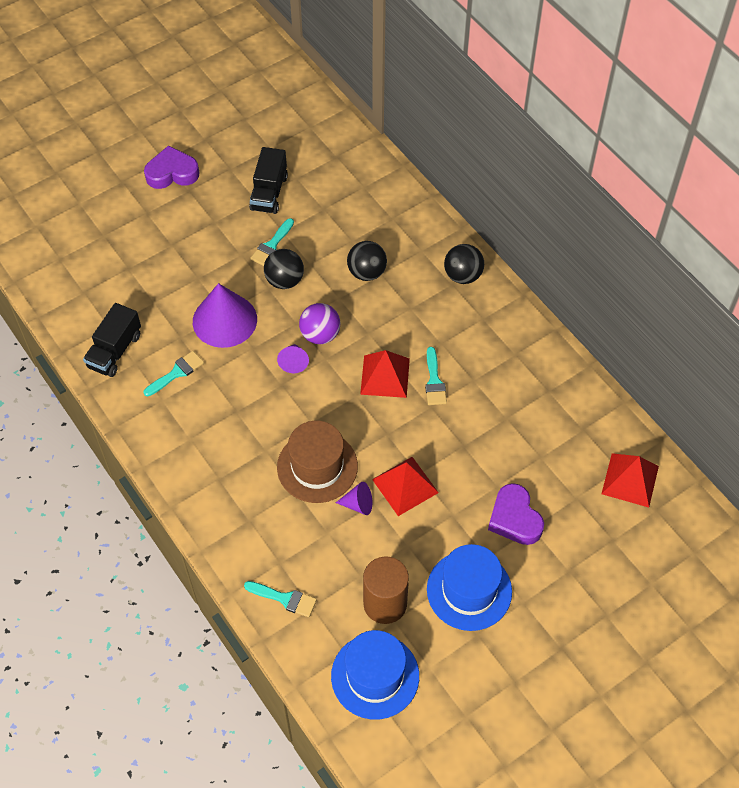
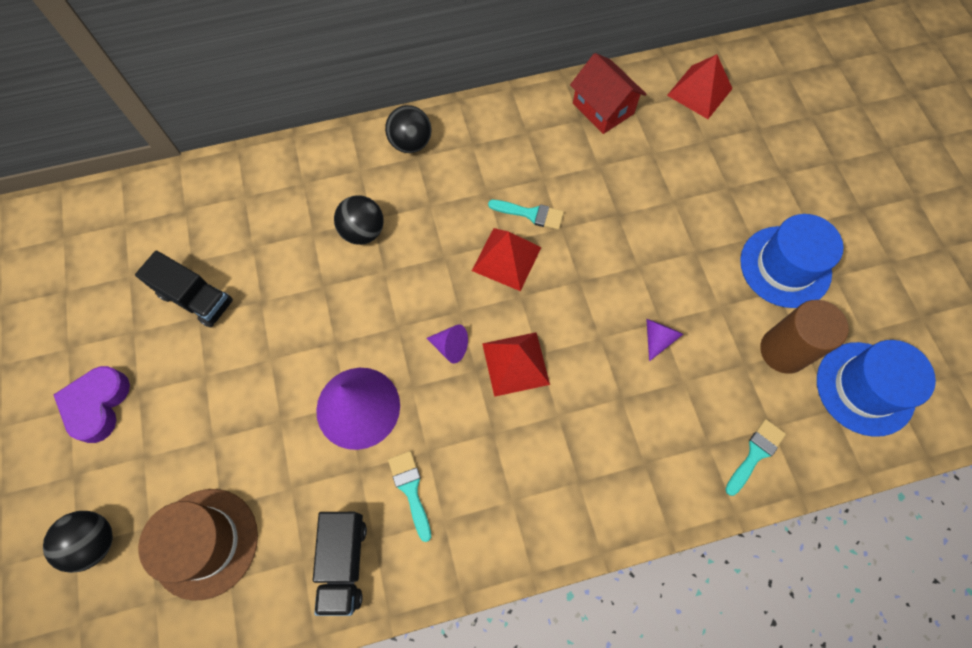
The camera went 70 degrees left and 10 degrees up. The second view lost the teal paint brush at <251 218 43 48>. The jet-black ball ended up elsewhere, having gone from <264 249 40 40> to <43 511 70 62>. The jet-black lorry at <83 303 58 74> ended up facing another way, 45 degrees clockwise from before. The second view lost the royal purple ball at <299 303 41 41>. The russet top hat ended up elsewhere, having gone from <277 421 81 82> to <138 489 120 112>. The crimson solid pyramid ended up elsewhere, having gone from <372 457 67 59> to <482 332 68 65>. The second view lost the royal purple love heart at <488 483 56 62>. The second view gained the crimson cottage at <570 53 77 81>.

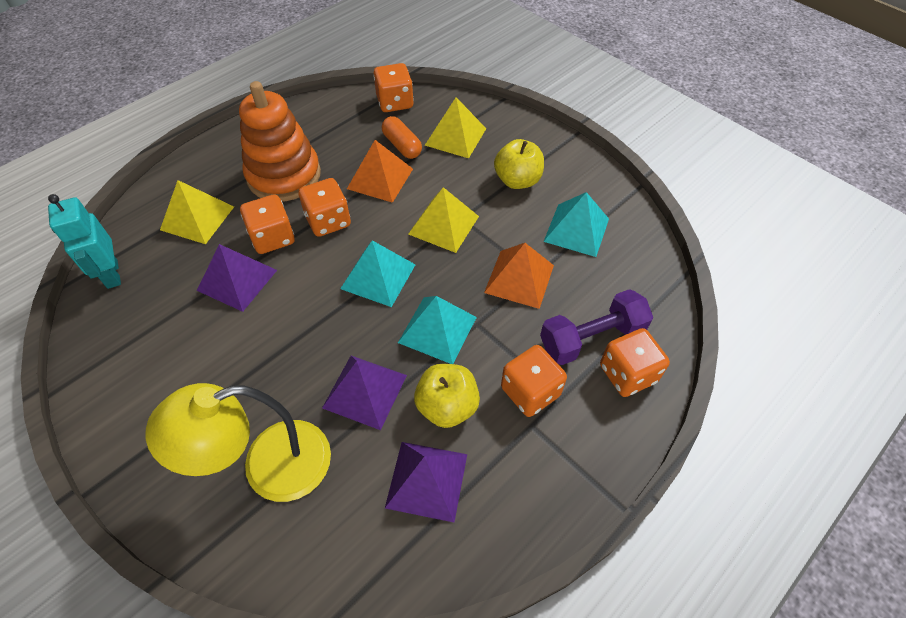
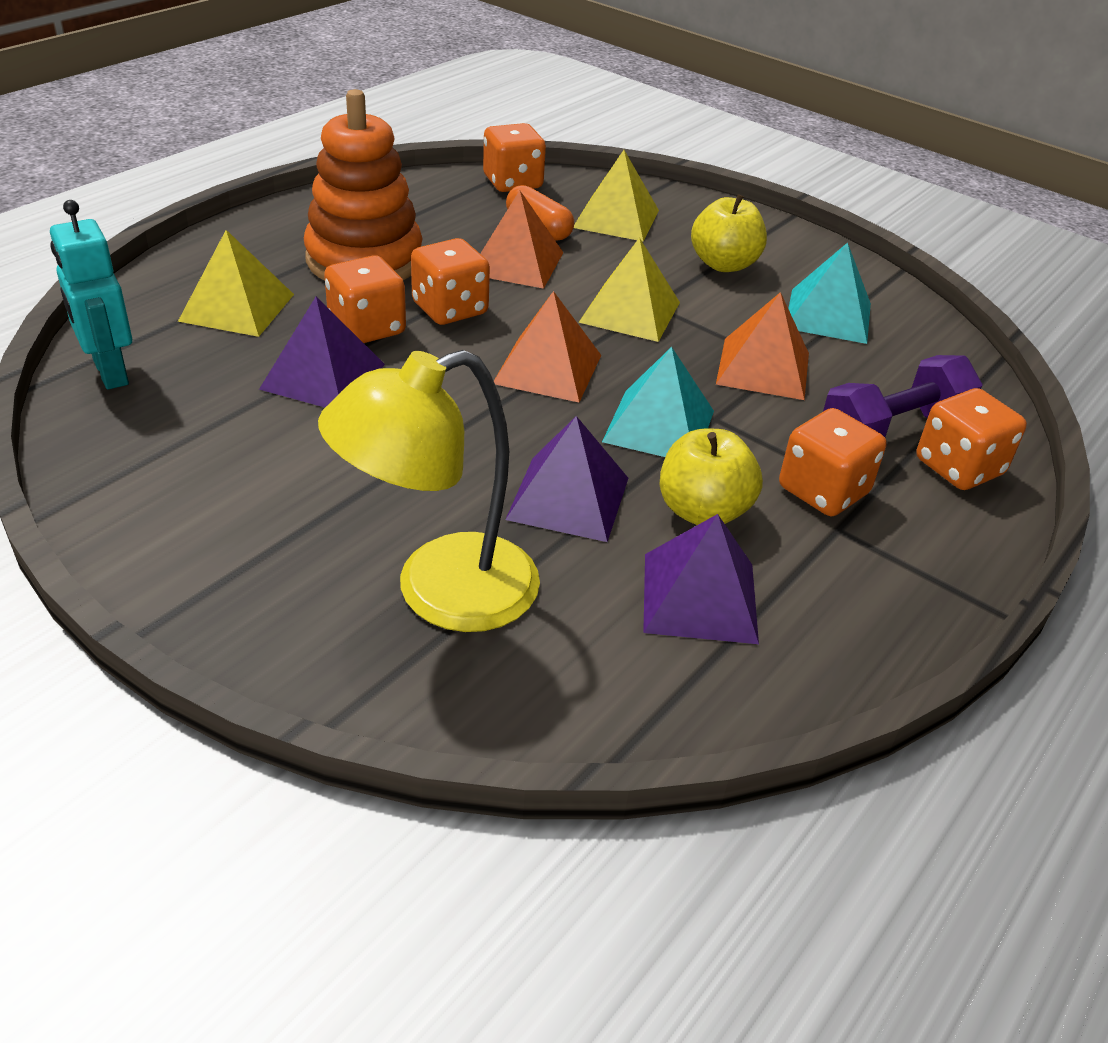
The camera went 10 degrees left and 15 degrees down. What was the teal solid pyramid at <340 240 76 67> turned into the orange-coloured solid pyramid at <494 291 107 111>.

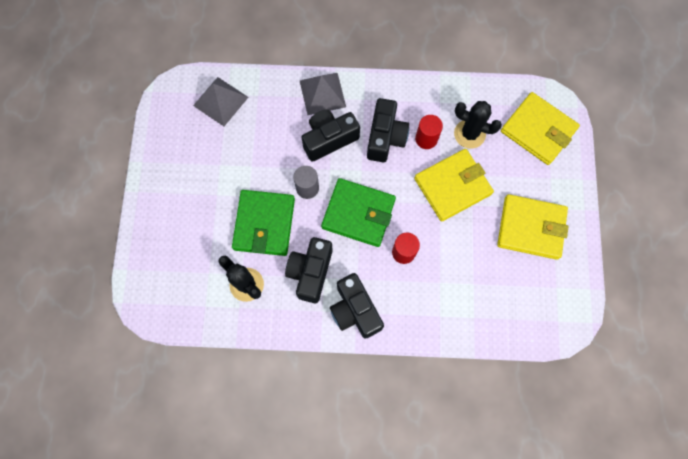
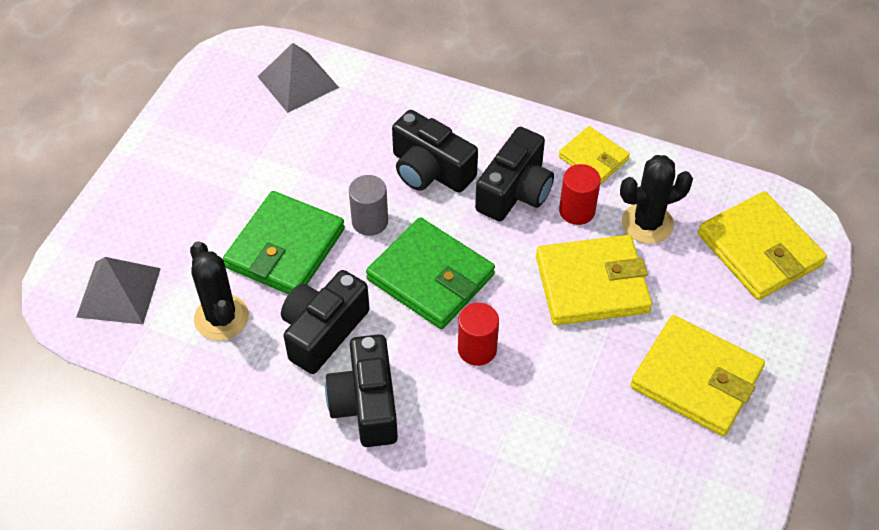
The camera went 20 degrees right and 20 degrees down. The ash-grey solid pyramid ended up elsewhere, having gone from <300 73 46 42> to <76 257 85 67>. The jet-black saguaro cactus at <454 101 48 47> ended up facing another way, 60 degrees counterclockwise from before. The jet-black camera at <302 109 58 53> ended up facing another way, 135 degrees counterclockwise from before. The second view gained the yellow card wallet at <559 126 71 58>.

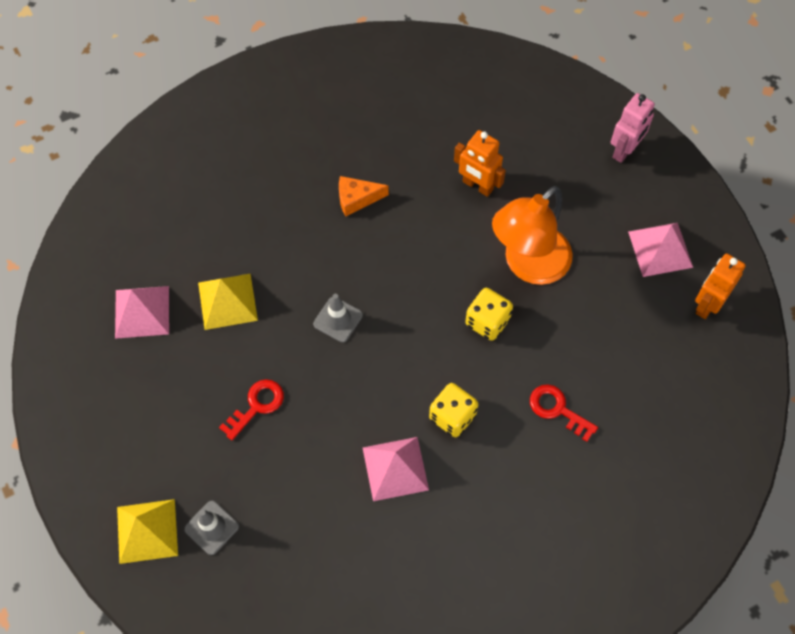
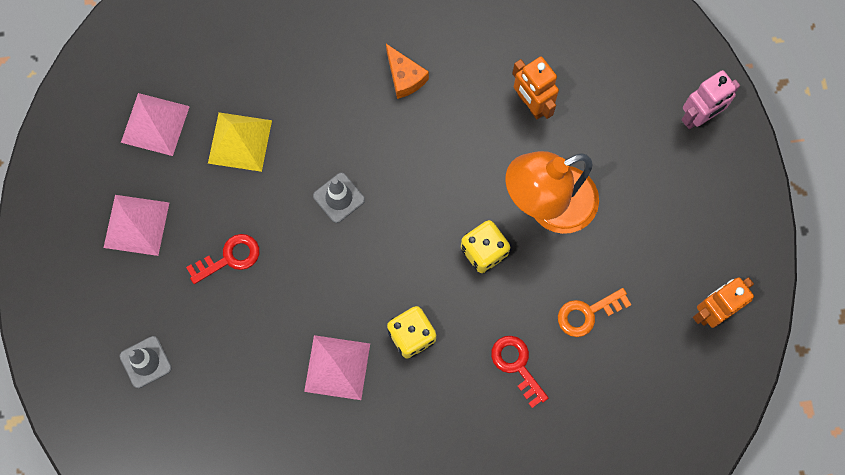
The camera went 20 degrees right and 10 degrees up. The orange-coloured cheese wedge at <339 176 50 40> ended up facing another way, 135 degrees counterclockwise from before. The rose-pink solid pyramid ended up elsewhere, having gone from <628 223 65 54> to <103 195 66 61>. The second view lost the yellow solid pyramid at <117 499 61 65>. The second view gained the orange-coloured door key at <558 288 73 49>.

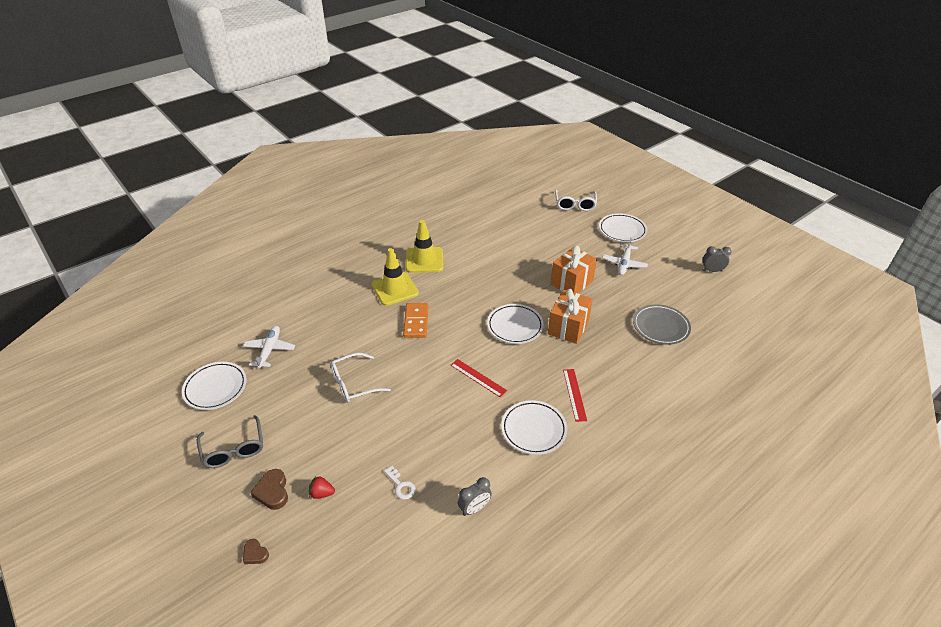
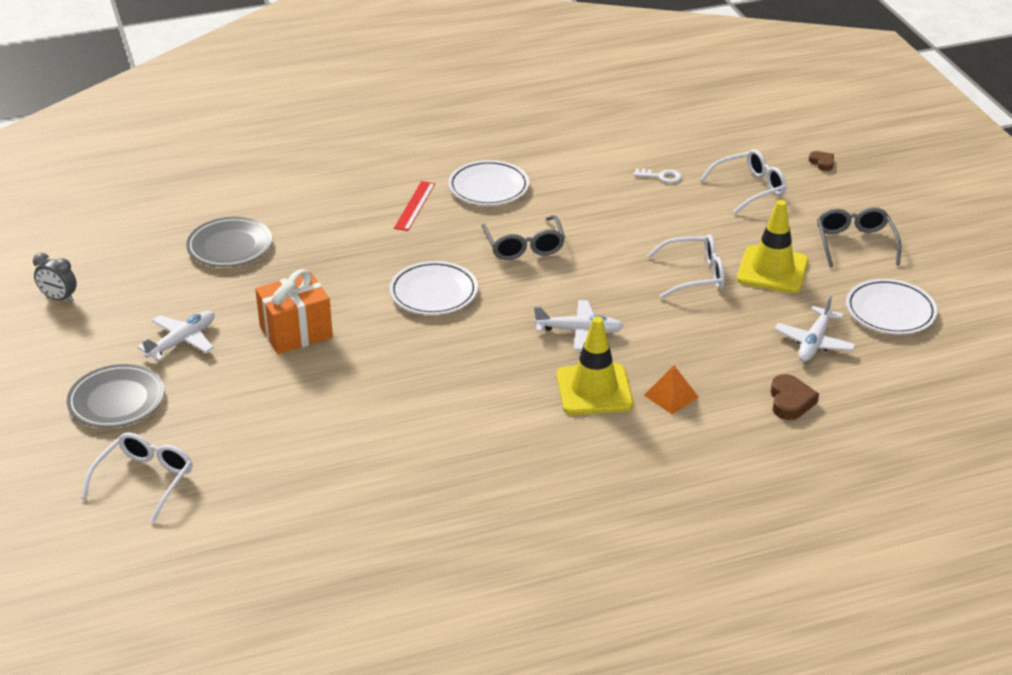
The camera went 160 degrees left and 5 degrees down. What was the snow-white plate at <599 213 48 29> turned into the ash-grey plate at <67 364 98 64>. The yellow road cone ended up elsewhere, having gone from <406 220 37 53> to <737 200 71 93>. The second view lost the orange-coloured wrapped gift at <548 289 45 55>. Where the orange-coloured domino tile stood at <403 303 25 35>, the snow-white toy plane came to stand at <534 300 89 51>. Where the crimson straightedge stood at <451 359 56 38>, the ash-grey spectacles came to stand at <482 215 83 45>. The snow-white door key at <384 466 32 34> ended up facing another way, 120 degrees clockwise from before. The russet love heart ended up elsewhere, having gone from <250 469 38 41> to <771 374 48 46>. Where the crimson strawberry stood at <309 476 26 23>, the snow-white spectacles came to stand at <700 149 87 65>. The second view lost the ash-grey clock at <458 477 34 39>. The second view gained the orange-coloured solid pyramid at <644 366 55 48>.

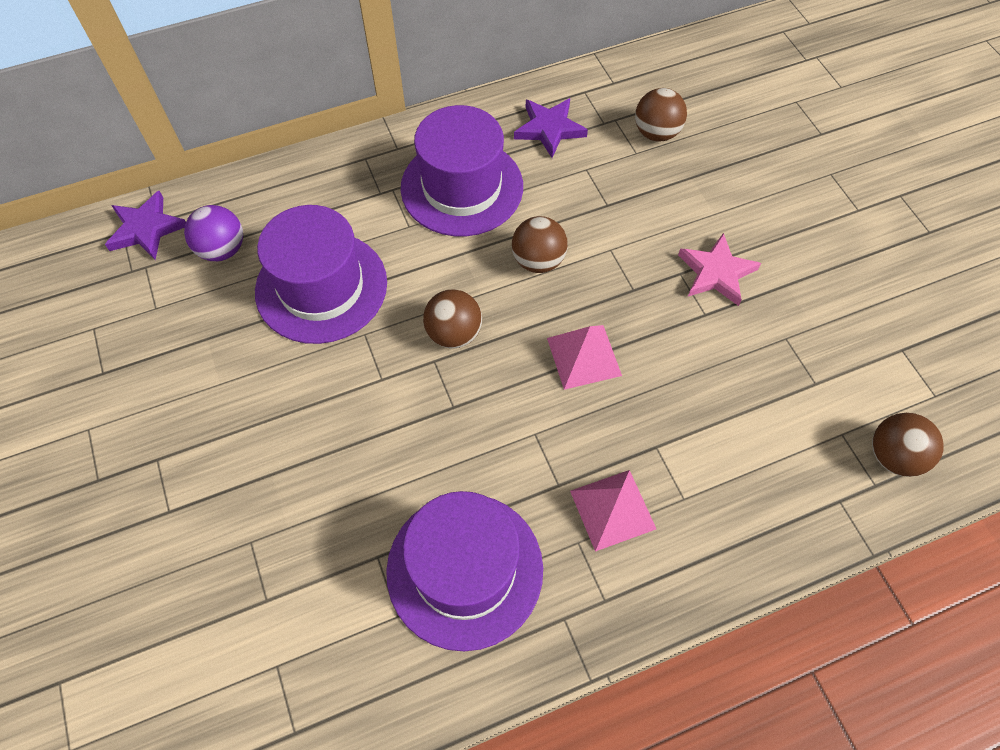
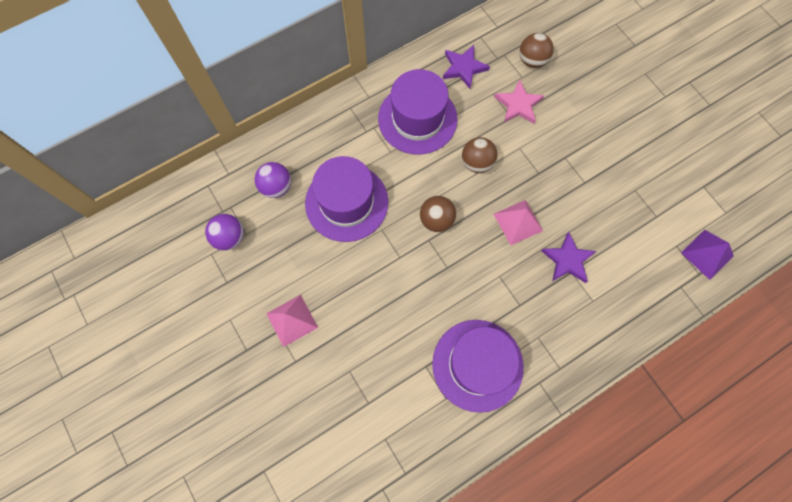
The camera went 10 degrees left and 10 degrees up. The royal purple star shape ended up elsewhere, having gone from <105 191 81 69> to <541 232 55 51>. The rose-pink star shape ended up elsewhere, having gone from <678 233 83 73> to <494 79 50 45>. Where the russet ball stood at <872 413 72 64>, the royal purple solid pyramid came to stand at <681 230 53 50>. The rose-pink solid pyramid ended up elsewhere, having gone from <570 470 86 82> to <266 295 52 52>. The second view gained the royal purple ball at <205 214 39 37>.

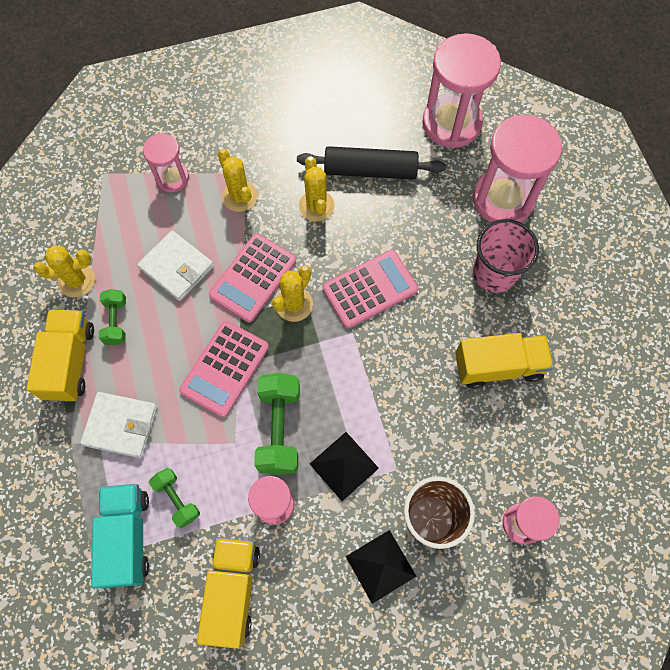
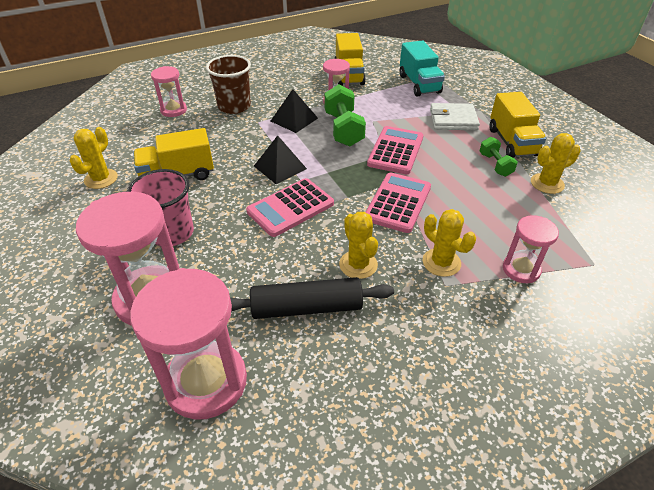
The camera went 170 degrees right and 25 degrees down. The second view lost the snow-white card wallet at <137 230 77 71>. The yellow saguaro cactus ended up elsewhere, having gone from <272 265 41 57> to <69 127 49 62>. The second view lost the green free weight at <149 468 51 60>. The jet-black solid pyramid ended up elsewhere, having gone from <346 530 70 74> to <254 135 53 49>.

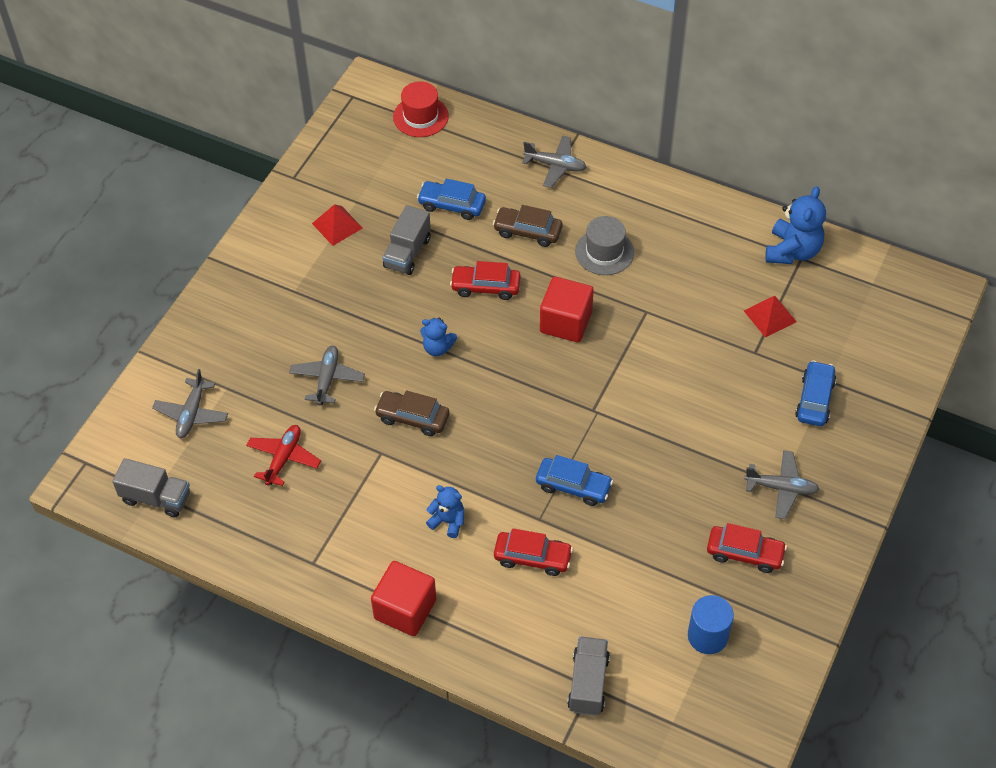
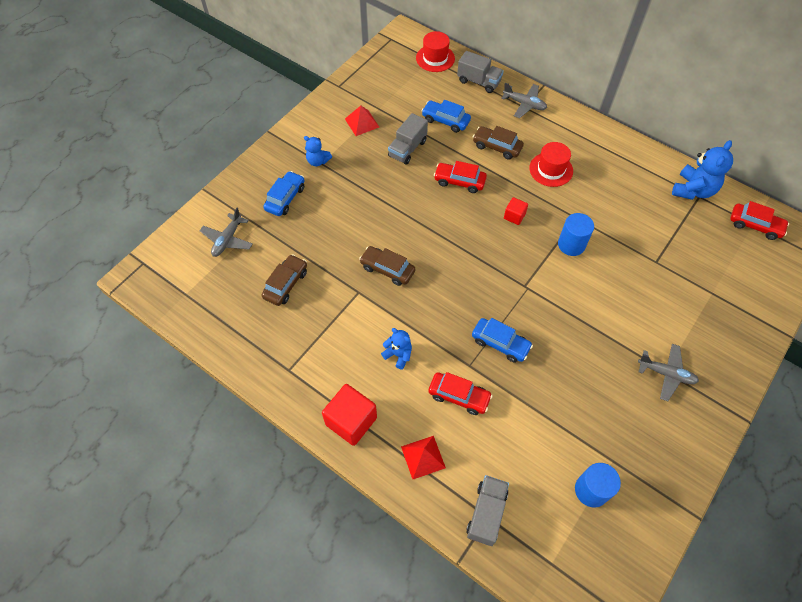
The camera went 10 degrees right and 5 degrees up. What was the ash-grey top hat at <575 216 59 59> turned into the crimson top hat at <529 142 44 45>. The size of the crimson block at <540 277 54 65> changed by a factor of 0.53. The crimson solid pyramid ended up elsewhere, having gone from <744 296 53 41> to <401 436 45 43>. The cobalt stuffed bear ended up elsewhere, having gone from <420 317 37 39> to <304 136 28 30>. The second view lost the ash-grey toy plane at <289 346 76 59>. The cobalt car ended up elsewhere, having gone from <795 360 41 66> to <263 171 42 45>. Where the crimson toy plane stood at <246 425 75 61>, the russet car came to stand at <262 254 45 52>. The ash-grey lorry ended up elsewhere, having gone from <112 458 78 59> to <457 51 47 42>. The crimson car ended up elsewhere, having gone from <707 523 80 50> to <730 201 59 39>. The second view gained the cobalt cylinder shape at <558 213 36 43>.

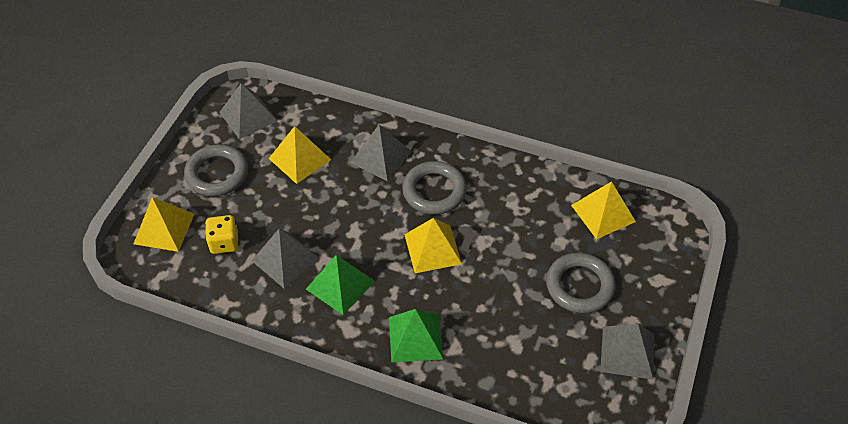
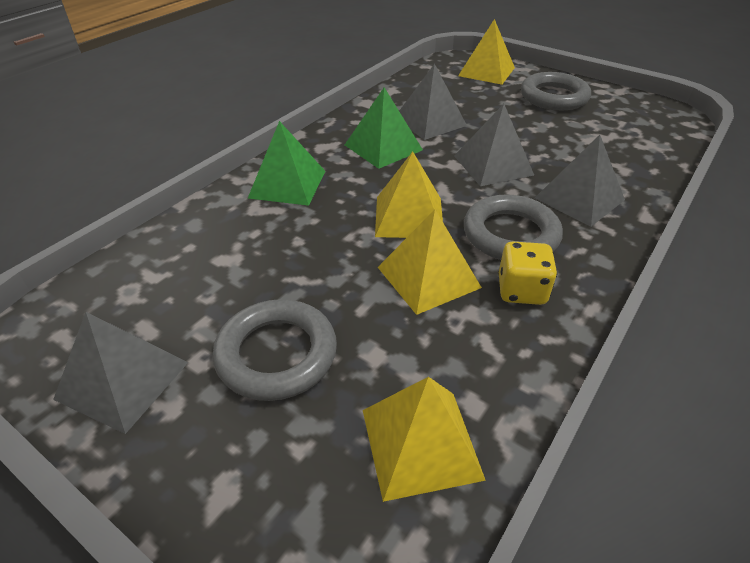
The camera went 105 degrees right and 10 degrees down. The ash-grey solid pyramid ended up elsewhere, having gone from <219 83 59 56> to <454 104 80 82>. The yellow solid pyramid ended up elsewhere, having gone from <268 126 63 58> to <378 210 104 105>. The yellow dice ended up elsewhere, having gone from <205 215 34 39> to <499 242 58 63>.

